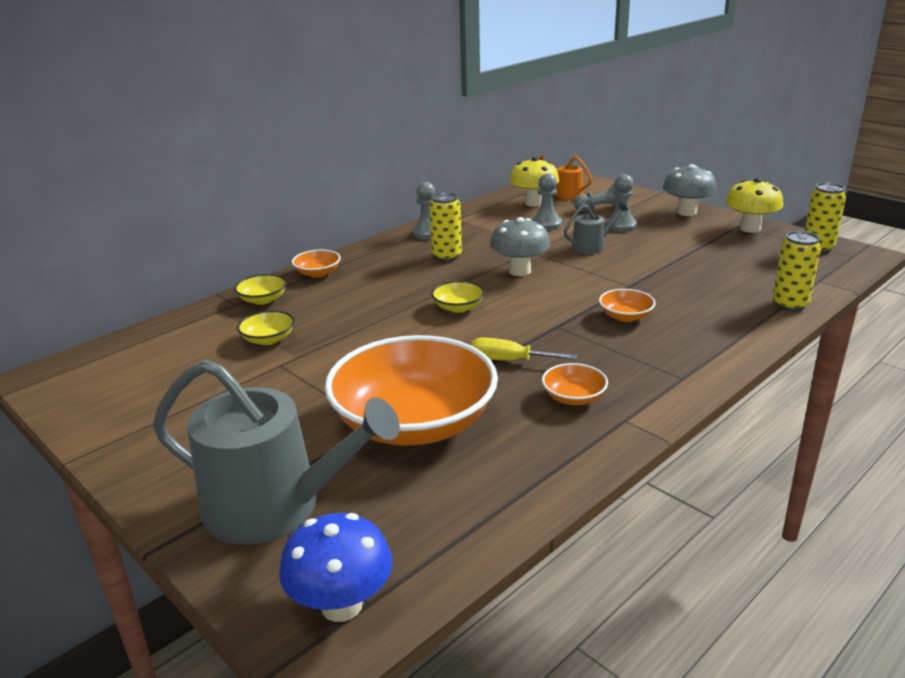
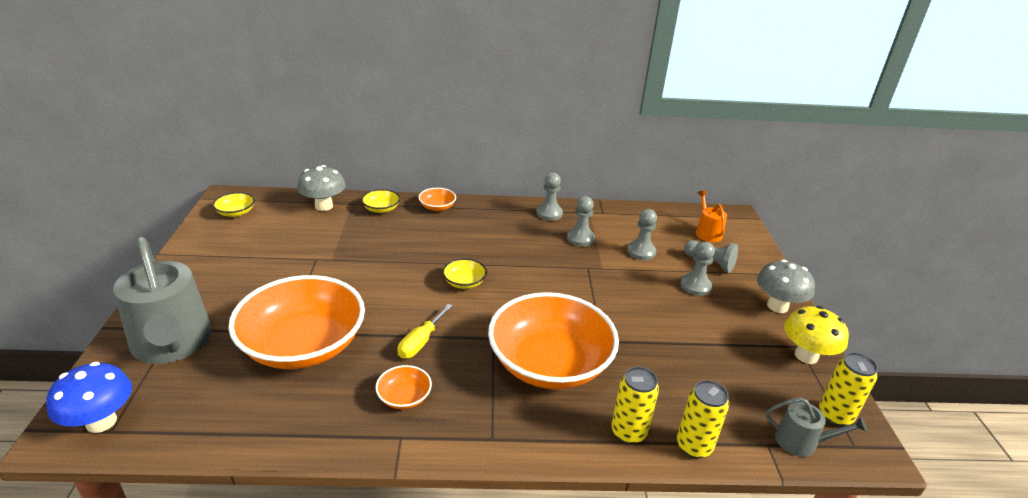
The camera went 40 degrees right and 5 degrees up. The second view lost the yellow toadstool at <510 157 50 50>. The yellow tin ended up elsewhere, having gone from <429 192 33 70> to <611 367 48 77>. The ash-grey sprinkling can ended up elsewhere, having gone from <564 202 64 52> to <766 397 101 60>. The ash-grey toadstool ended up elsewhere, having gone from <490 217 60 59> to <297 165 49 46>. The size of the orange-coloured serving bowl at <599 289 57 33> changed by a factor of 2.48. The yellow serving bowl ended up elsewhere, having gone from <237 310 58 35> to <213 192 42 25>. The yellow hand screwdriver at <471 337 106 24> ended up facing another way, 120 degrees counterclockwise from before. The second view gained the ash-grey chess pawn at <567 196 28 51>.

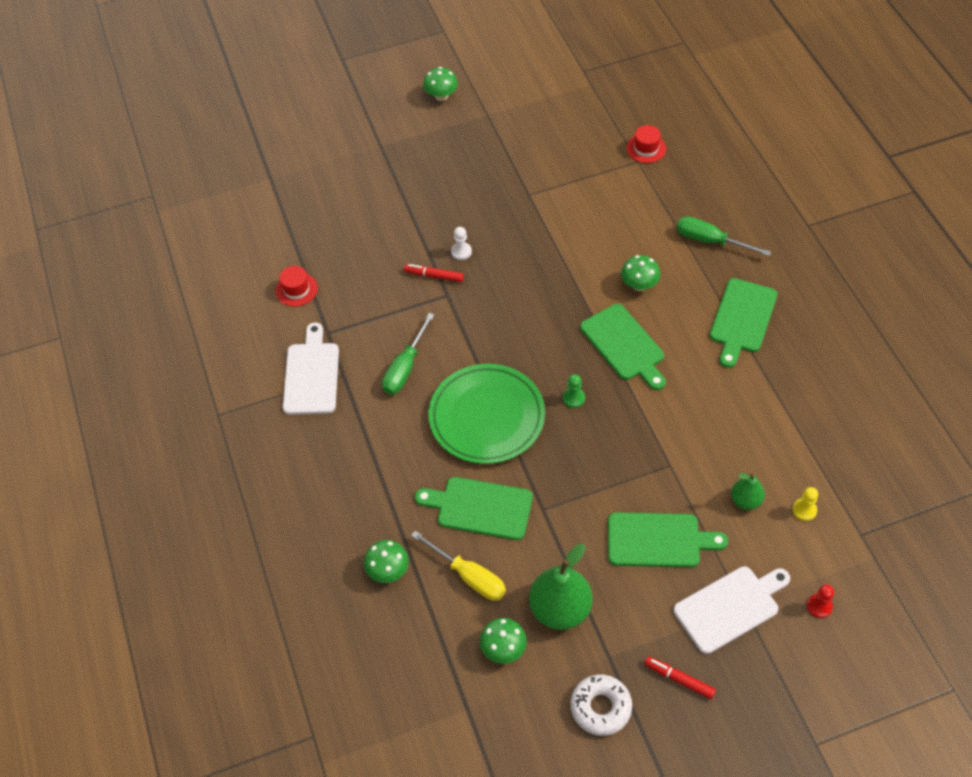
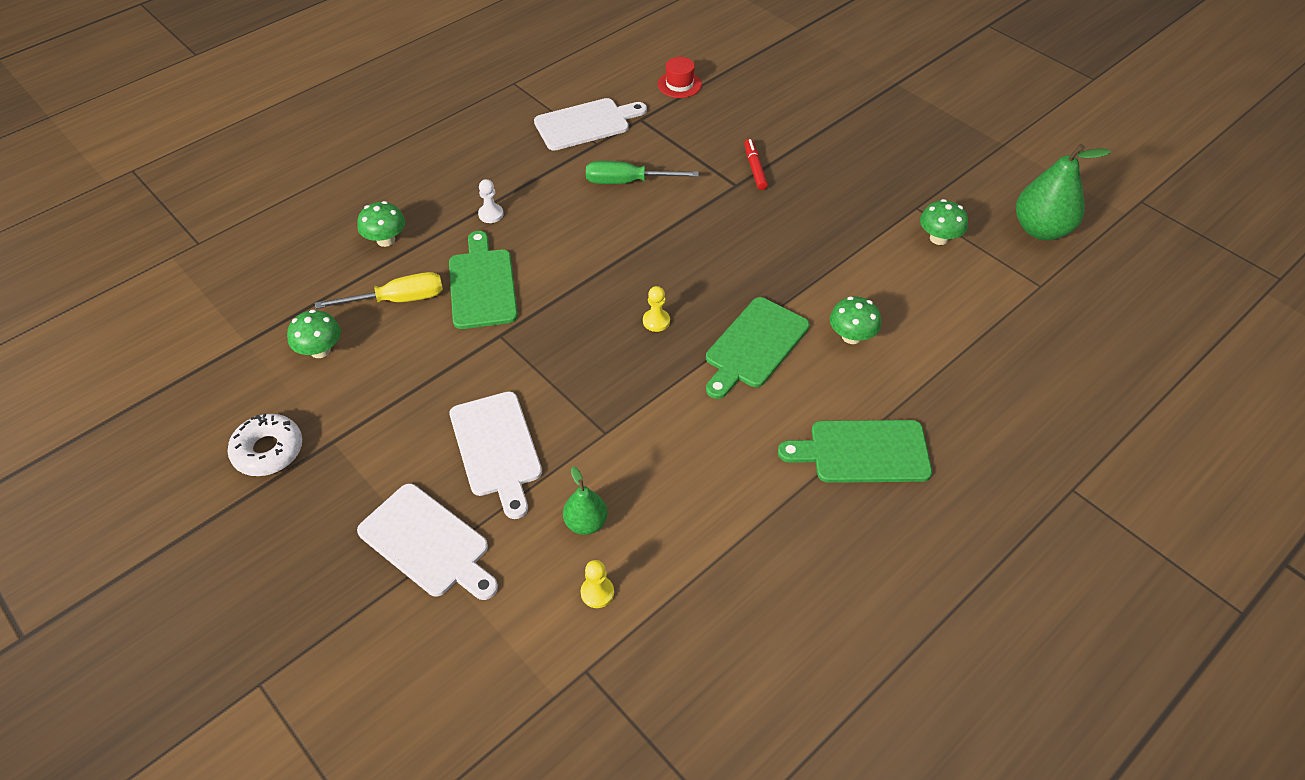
The camera went 65 degrees right and 5 degrees down. The green toadstool ended up elsewhere, having gone from <423 67 35 34> to <920 199 48 46>. The second view lost the crimson top hat at <627 125 39 38>. The second view lost the green hand screwdriver at <677 217 94 39>. The snow-white chess pawn ended up elsewhere, having gone from <451 227 21 33> to <478 179 26 44>. The second view lost the green plate at <428 364 117 100>. What was the green chess pawn at <563 374 22 34> turned into the yellow chess pawn at <643 286 27 46>. What was the green bread board at <608 512 120 55> turned into the snow-white bread board at <449 391 93 128>. The yellow hand screwdriver at <411 530 95 71> ended up facing another way, 120 degrees counterclockwise from before. The green toy pear ended up elsewhere, having gone from <529 544 64 86> to <1016 144 95 96>. The second view lost the crimson chess pawn at <807 584 27 34>. The second view lost the crimson marker pen at <644 656 72 43>.

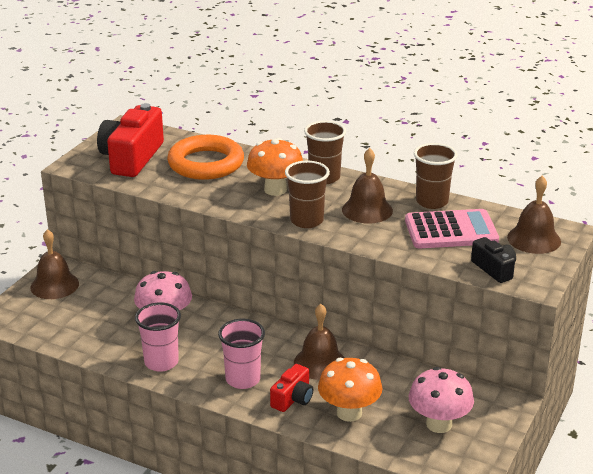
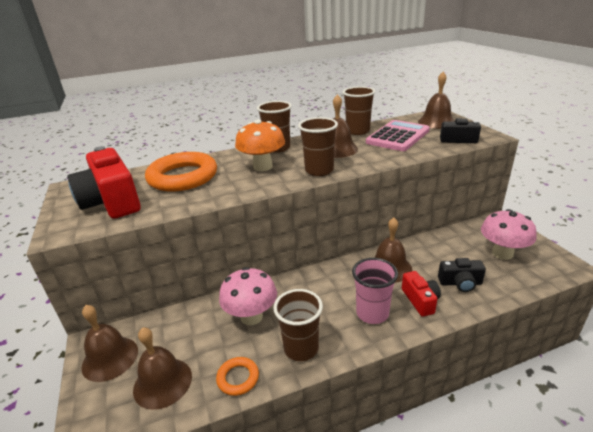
The camera went 45 degrees left and 0 degrees up. What was the rose-pink tumbler at <135 303 46 69> turned into the russet tumbler at <273 289 50 72>. Where the orange-coloured toadstool stood at <318 358 65 64>, the jet-black camera came to stand at <438 258 48 34>. The second view gained the russet bell at <133 327 59 83>. The second view gained the orange-coloured hoop at <216 357 43 39>.

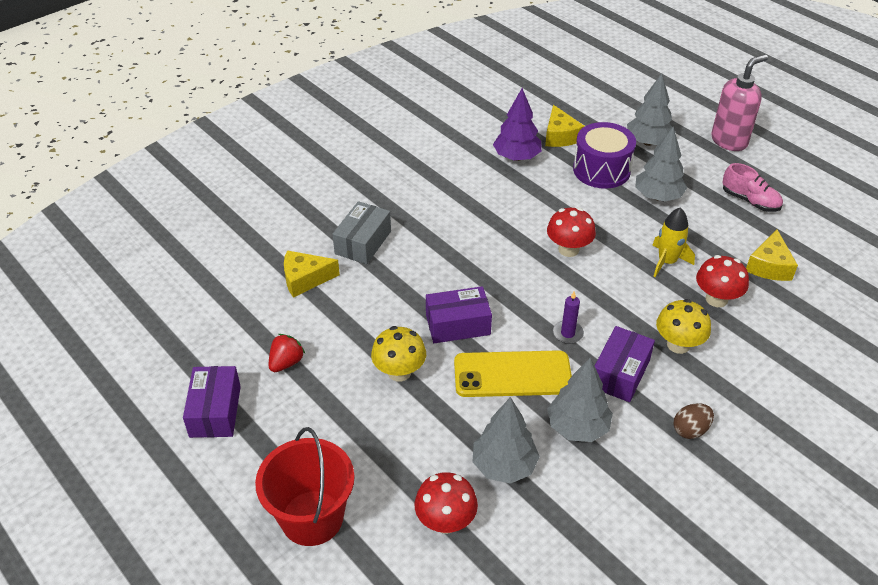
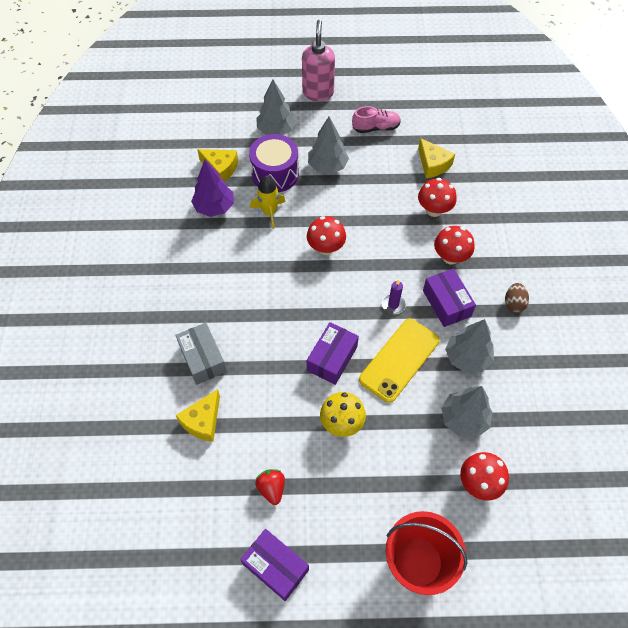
The camera went 50 degrees left and 15 degrees up. The yellow toy rocket ended up elsewhere, having gone from <652 208 43 69> to <250 176 35 53>. What was the yellow toadstool at <656 299 55 55> turned into the crimson toadstool at <434 226 40 39>.

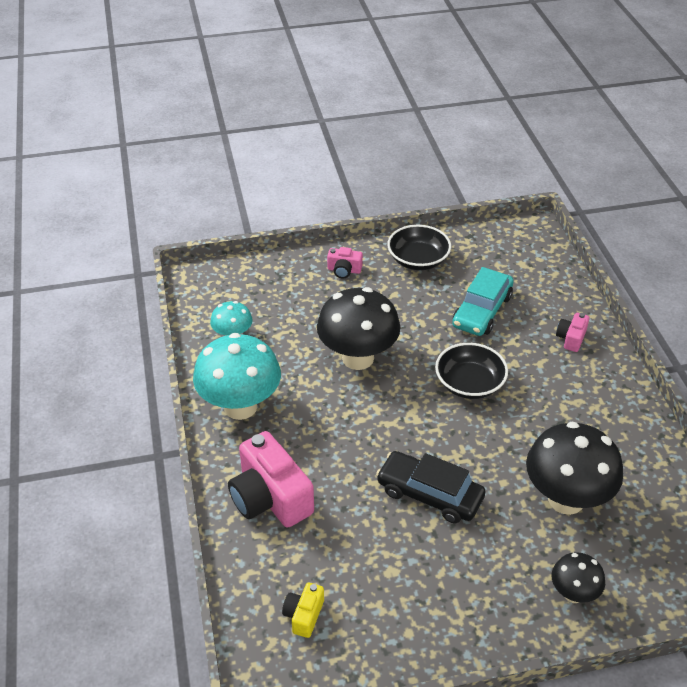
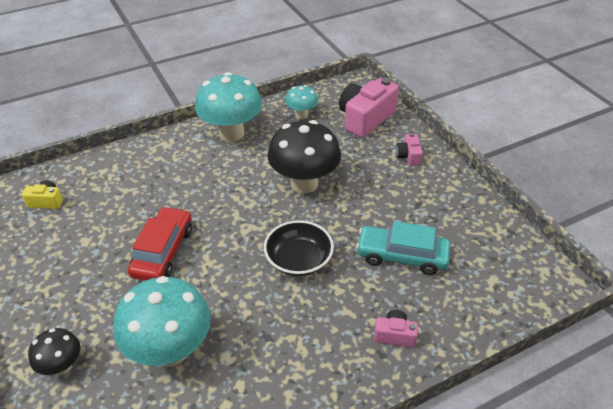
The camera went 75 degrees right and 0 degrees up. The second view lost the jet-black serving bowl at <387 225 64 45>. What was the jet-black toadstool at <526 422 97 93> turned into the teal toadstool at <114 276 97 91>. The rose-pink camera ended up elsewhere, having gone from <228 431 86 97> to <339 78 60 60>. What was the jet-black car at <376 451 109 72> turned into the crimson car at <128 206 64 75>.

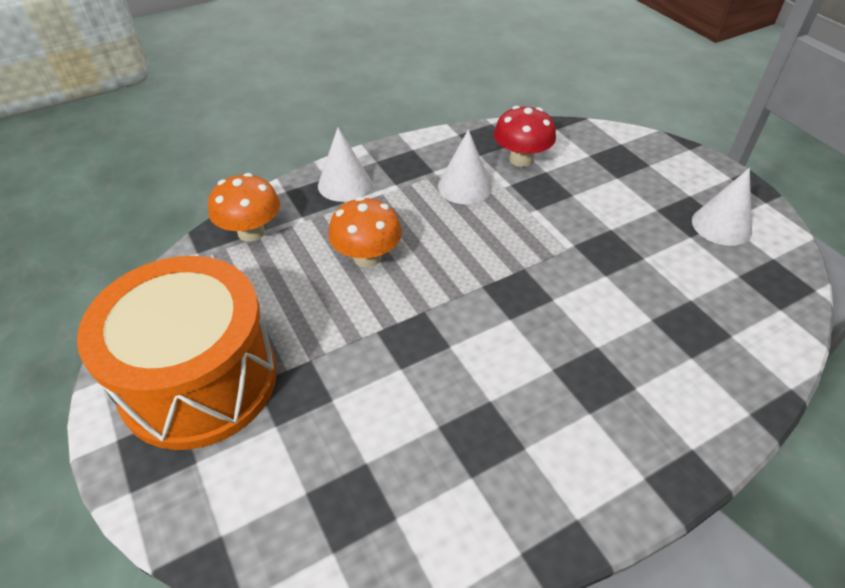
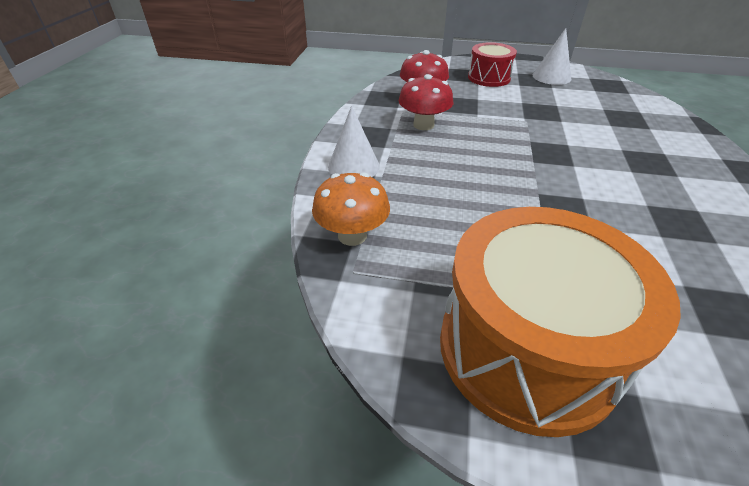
The camera went 50 degrees left and 5 degrees down. Where the snow-white cone stood at <438 129 54 75>, the crimson toadstool came to stand at <399 74 55 56>. The second view lost the orange-coloured toadstool at <328 197 74 71>. The second view gained the crimson toy drum at <468 42 49 45>.

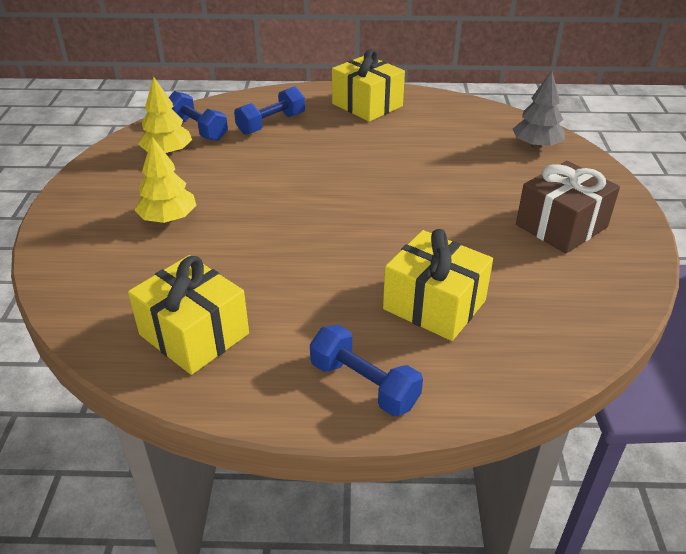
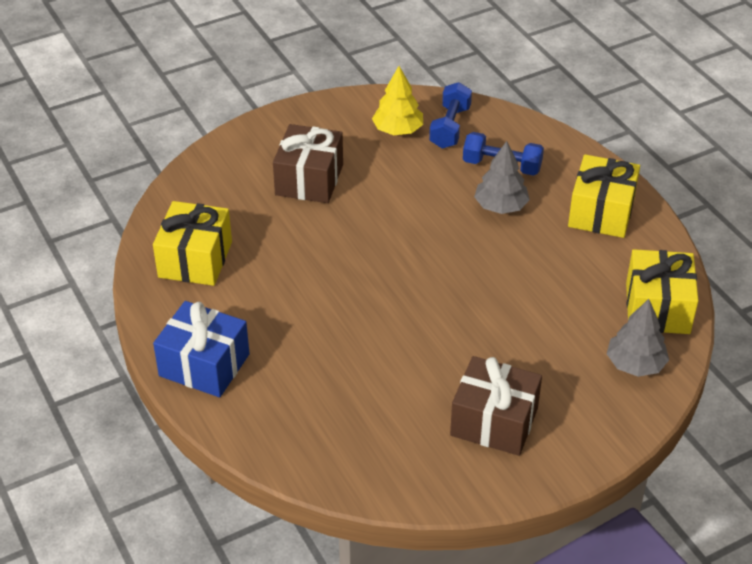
The camera went 60 degrees right and 5 degrees up. Where the yellow toy tree stood at <135 137 62 86>, the russet wrapped gift came to stand at <273 124 70 79>. The yellow wrapped gift ended up elsewhere, having gone from <383 229 110 112> to <626 249 72 85>. Where the cobalt free weight stood at <310 325 113 91>, the cobalt wrapped gift came to stand at <153 301 97 96>. The second view gained the ash-grey toy tree at <474 141 56 73>.

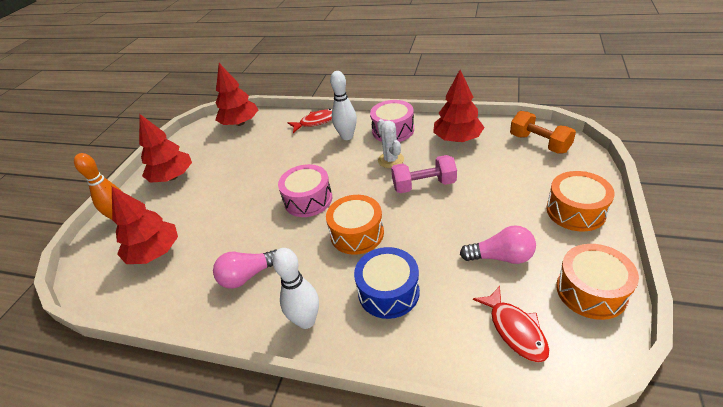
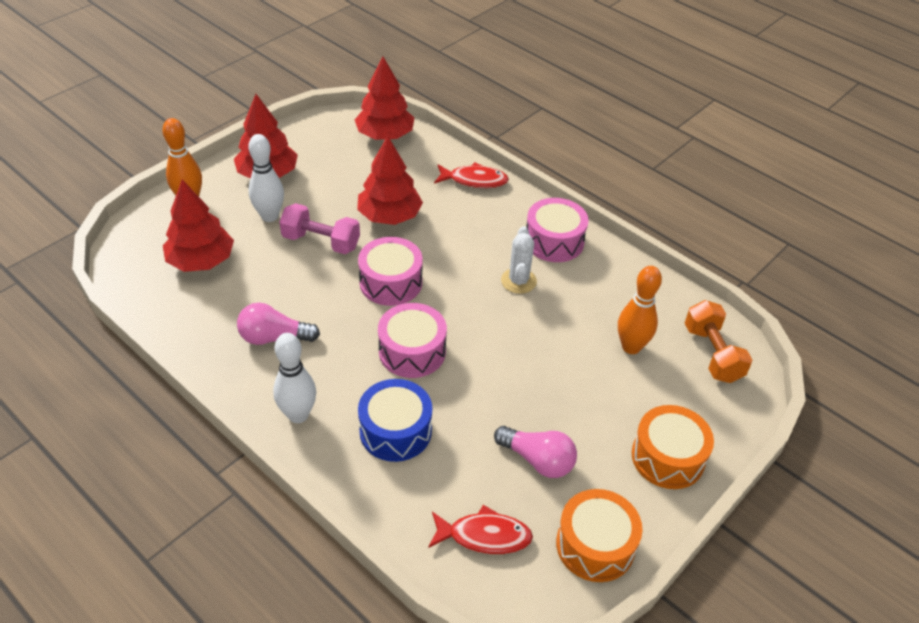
The camera went 20 degrees right and 5 degrees up. The crimson toy tree ended up elsewhere, having gone from <433 70 51 72> to <357 136 66 89>. The snow-white bowling pin ended up elsewhere, having gone from <330 71 27 69> to <249 134 35 88>. The rose-pink free weight ended up elsewhere, having gone from <391 155 66 38> to <279 203 81 51>. What was the orange-coloured toy drum at <326 195 58 60> turned into the rose-pink toy drum at <378 303 69 75>. The crimson toy fish at <473 286 76 77> ended up facing another way, 90 degrees counterclockwise from before. The second view gained the orange-coloured bowling pin at <618 266 44 88>.

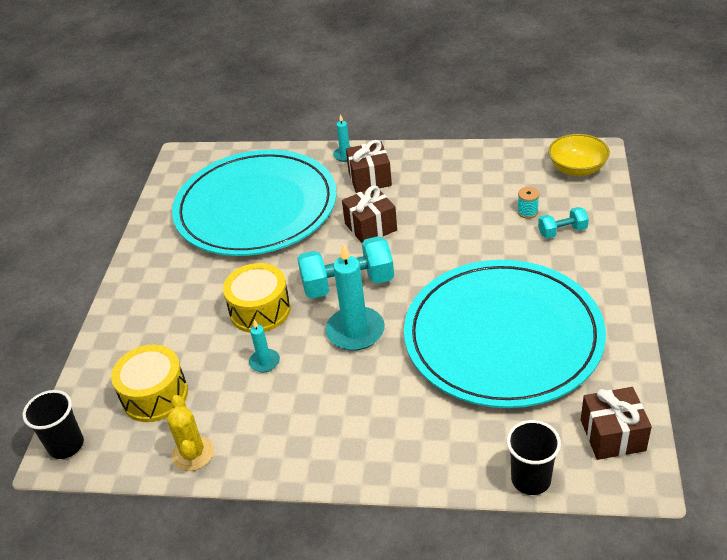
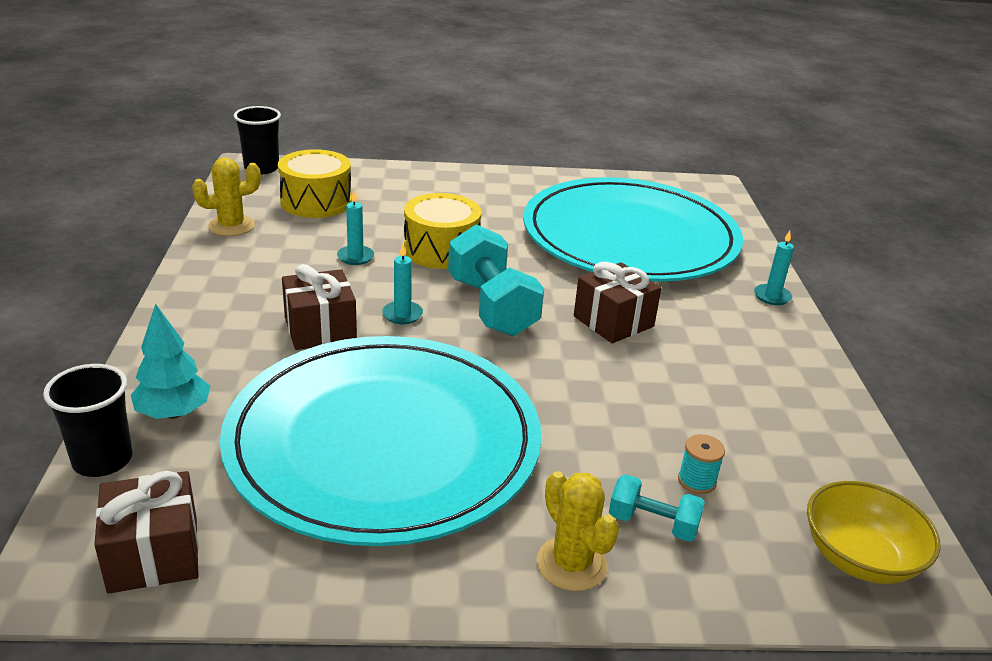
The camera went 75 degrees right and 10 degrees down. The russet wrapped gift ended up elsewhere, having gone from <346 140 46 53> to <282 264 75 86>. The teal free weight at <538 207 51 31> ended up facing another way, 45 degrees counterclockwise from before. The size of the teal wax candle at <326 243 59 108> changed by a factor of 0.51. The second view gained the teal toy tree at <131 304 79 115>. The second view gained the yellow saguaro cactus at <536 471 83 120>.

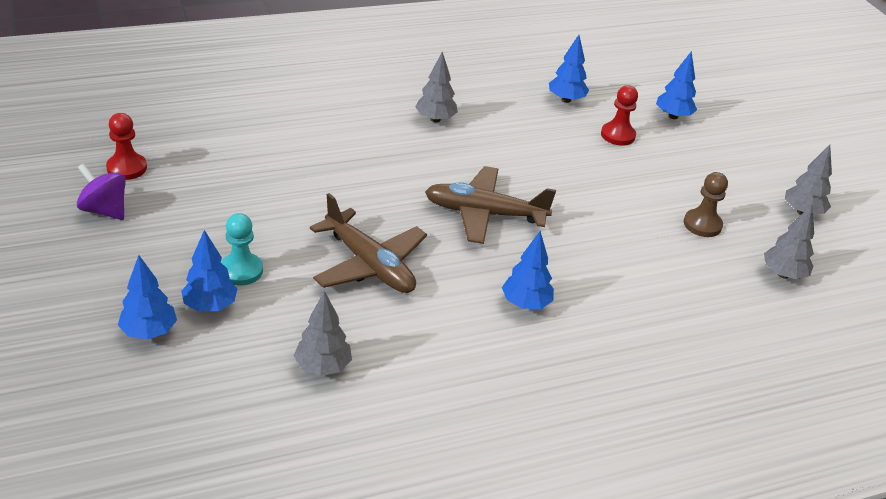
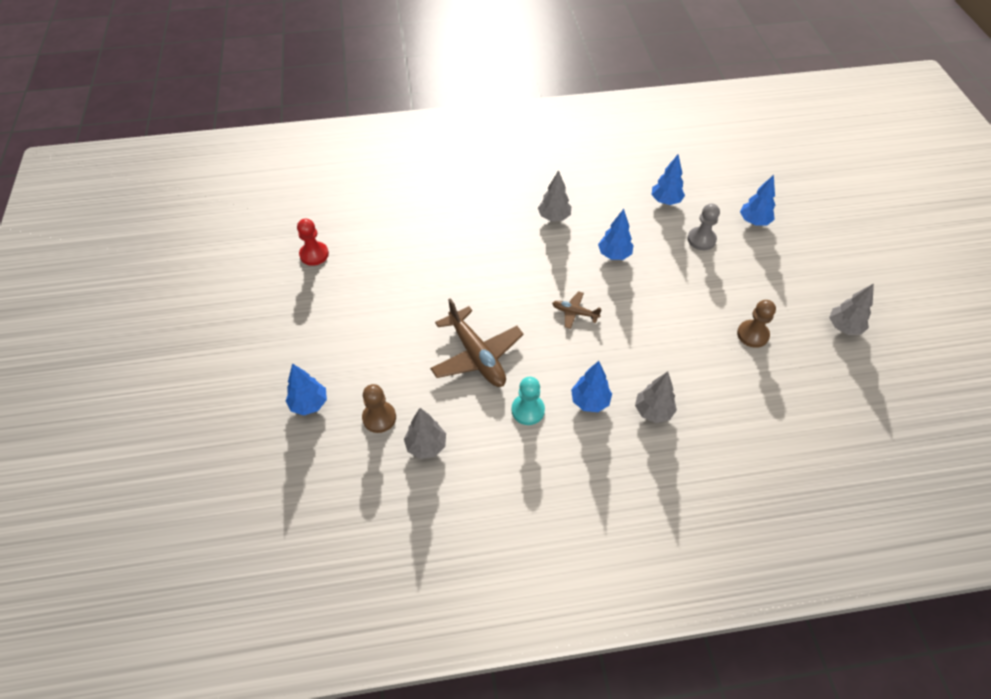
The camera went 15 degrees right and 15 degrees up. What was the crimson chess pawn at <601 85 37 61> turned into the ash-grey chess pawn at <688 204 32 46>. The second view lost the royal purple whirligig at <77 163 49 57>. The size of the russet toy plane at <425 166 131 78> changed by a factor of 0.50. The ash-grey toy tree ended up elsewhere, having gone from <764 205 50 74> to <635 371 42 52>. The teal chess pawn ended up elsewhere, having gone from <221 213 42 72> to <511 377 34 48>. The cobalt toy tree ended up elsewhere, having gone from <181 230 56 82> to <598 209 36 51>. The second view gained the russet chess pawn at <362 384 34 49>.

